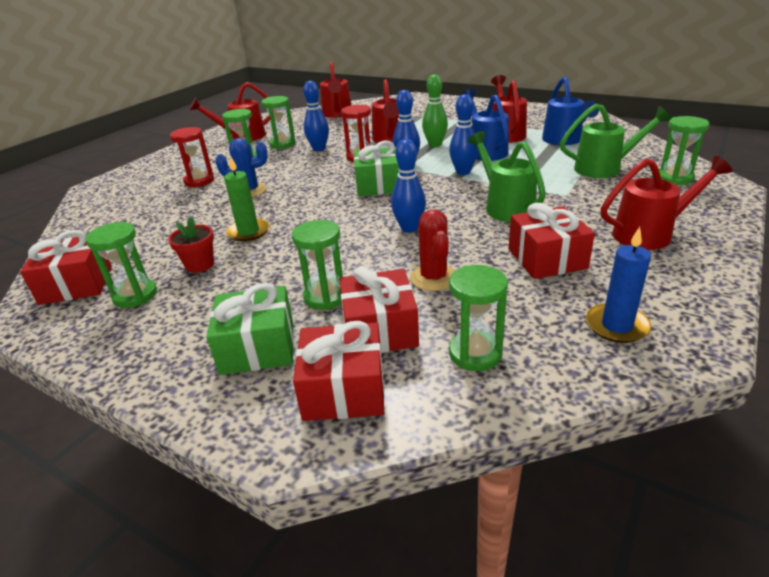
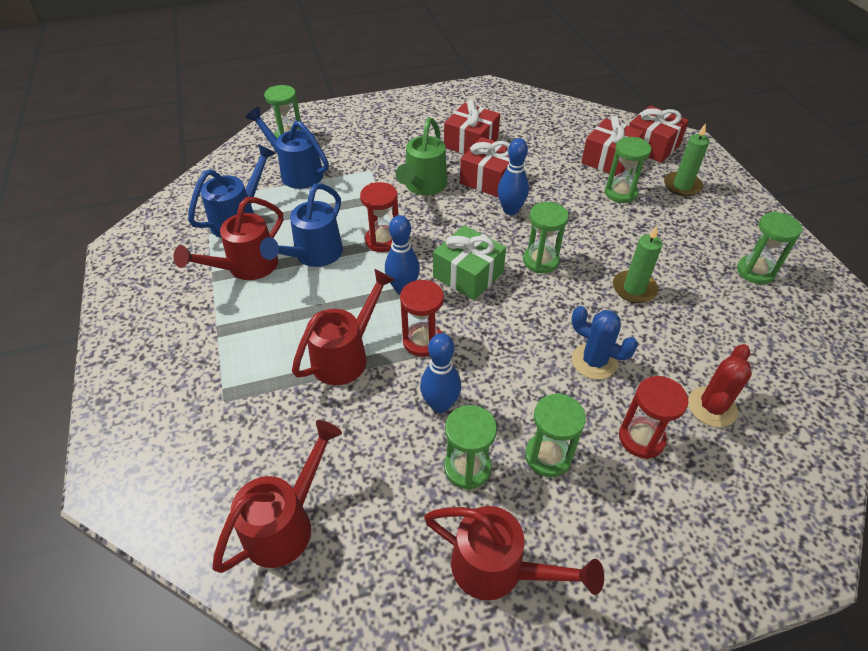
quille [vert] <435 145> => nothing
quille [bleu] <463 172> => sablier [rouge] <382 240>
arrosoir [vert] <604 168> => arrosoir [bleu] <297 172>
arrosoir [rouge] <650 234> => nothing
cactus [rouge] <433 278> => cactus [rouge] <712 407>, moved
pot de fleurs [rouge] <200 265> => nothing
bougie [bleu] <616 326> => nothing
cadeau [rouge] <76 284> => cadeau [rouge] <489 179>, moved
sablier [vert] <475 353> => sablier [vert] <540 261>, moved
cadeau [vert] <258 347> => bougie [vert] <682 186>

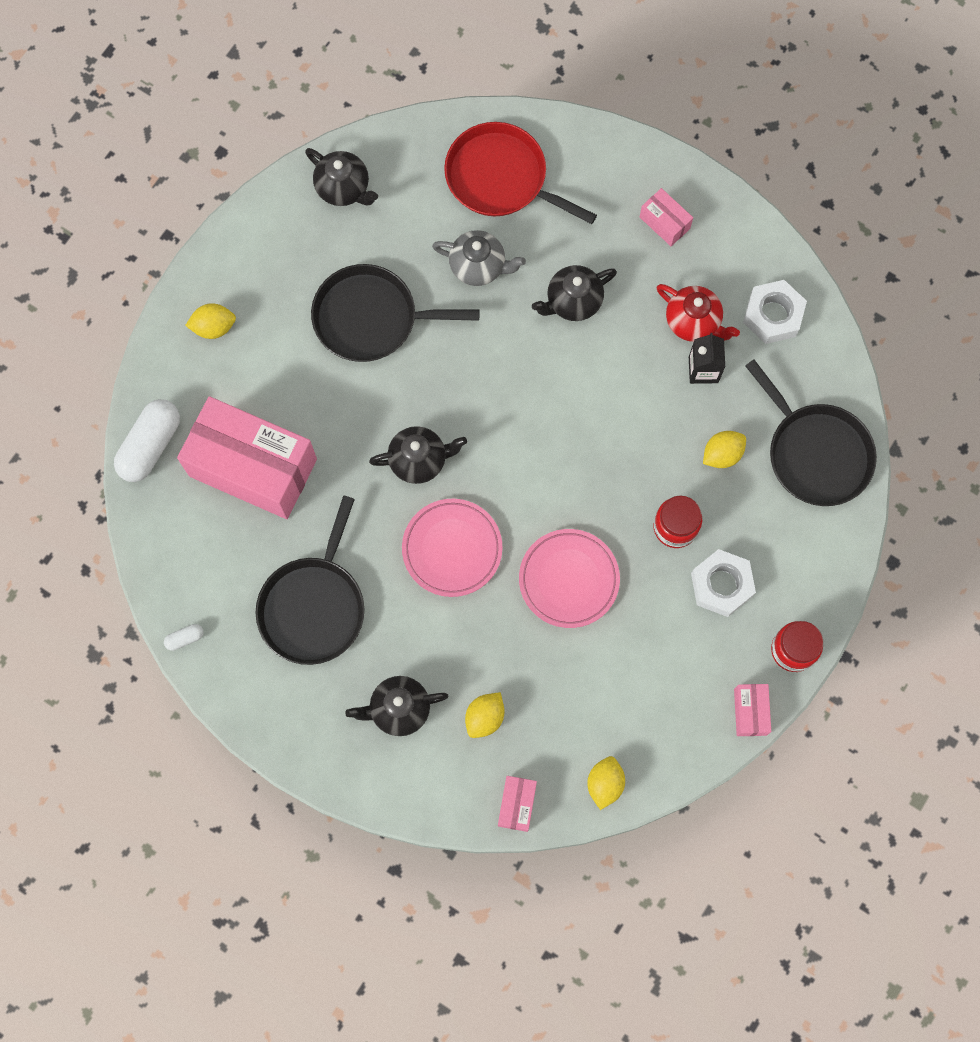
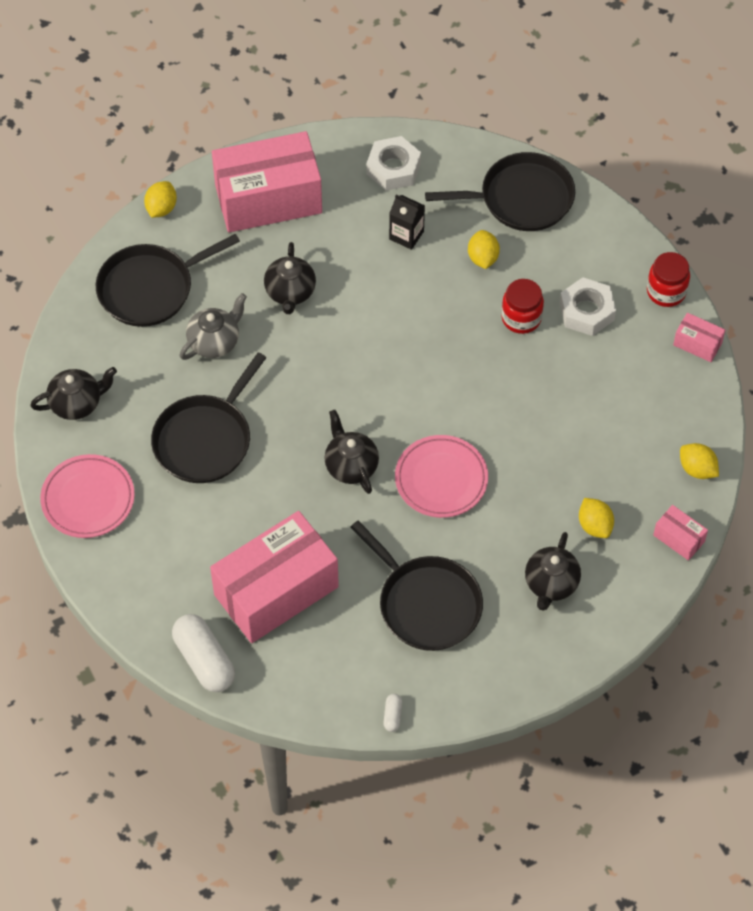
poêle [rouge] <501 178> => poêle [noir] <150 288>
boîte [rose] <664 222> => boîte [rose] <268 199>, x2.38
théière [rouge] <693 322> => nothing
citron [jaune] <214 327> => citron [jaune] <161 208>, moved
théière [noir] <419 460> => théière [noir] <351 465>, 45 degrees counterclockwise
assiette [rose] <569 579> => assiette [rose] <88 499>, moved

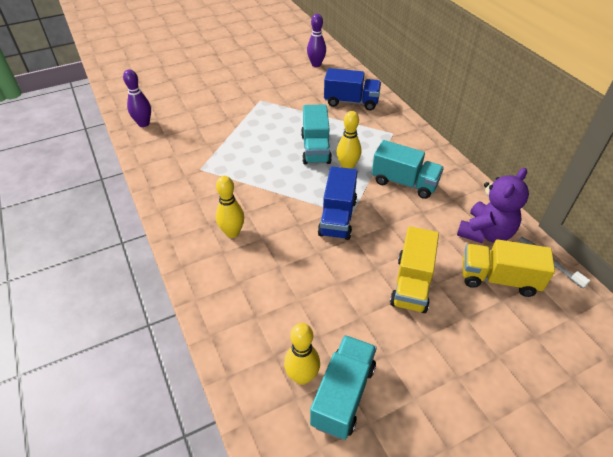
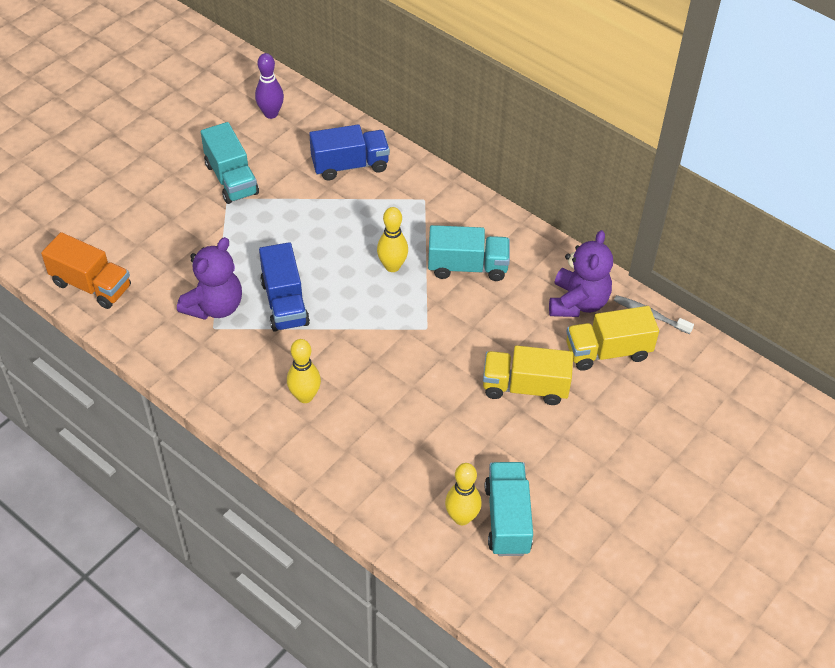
quille [violet] <143 124> => camion [orange] <91 285>
camion [turquoise] <315 149> => camion [turquoise] <231 179>, moved
camion [bleu] <337 217> => camion [bleu] <284 303>, moved
camion [jaune] <411 283> => camion [jaune] <525 387>, 105 degrees clockwise
nothing => ours en peluche [violet] <215 306>

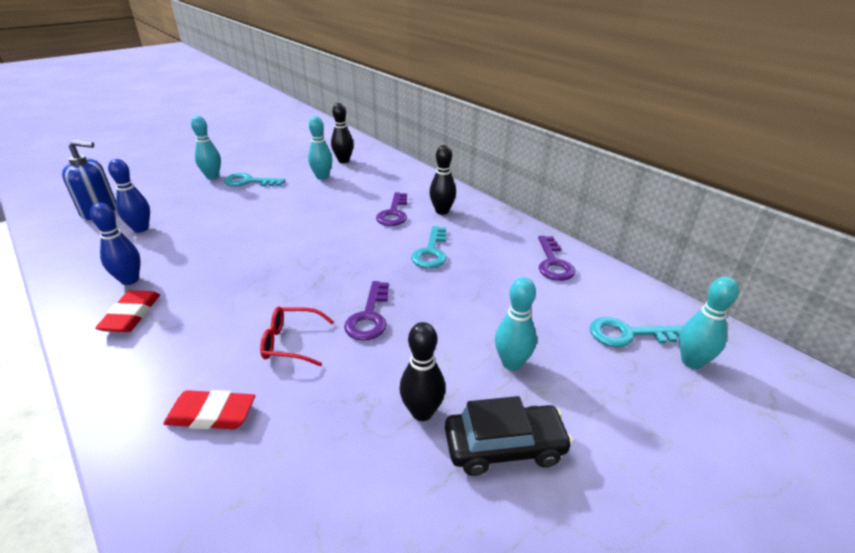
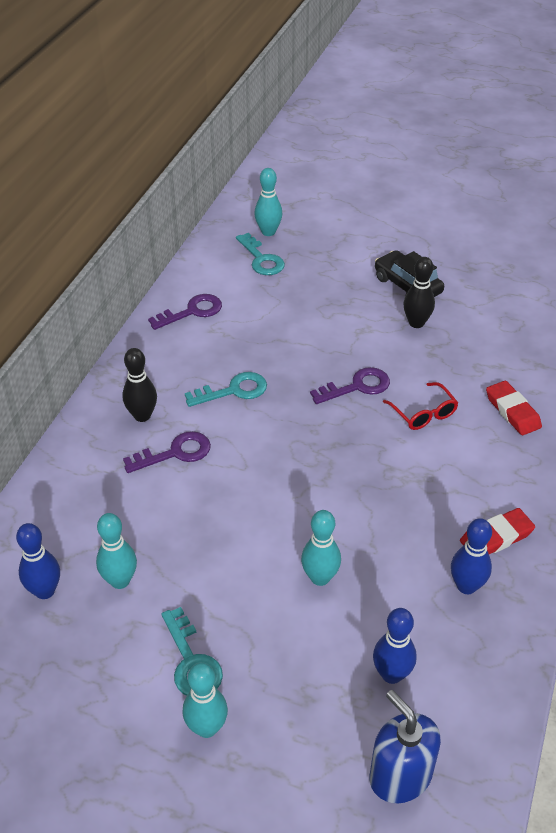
quille [noir] <343 161> => quille [bleu] <45 591>
quille [turquoise] <511 363> => quille [turquoise] <320 577>, moved

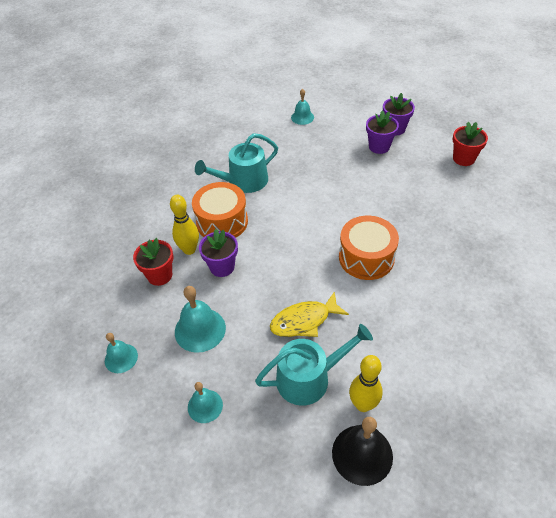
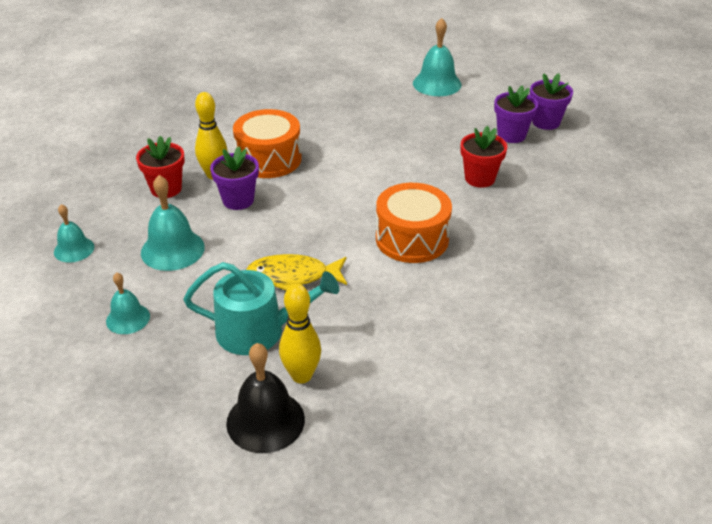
cloche [turquoise] <302 117> => cloche [turquoise] <437 84>, x1.60
pot de fleurs [rouge] <463 159> => pot de fleurs [rouge] <479 178>, moved
arrosoir [turquoise] <243 181> => nothing

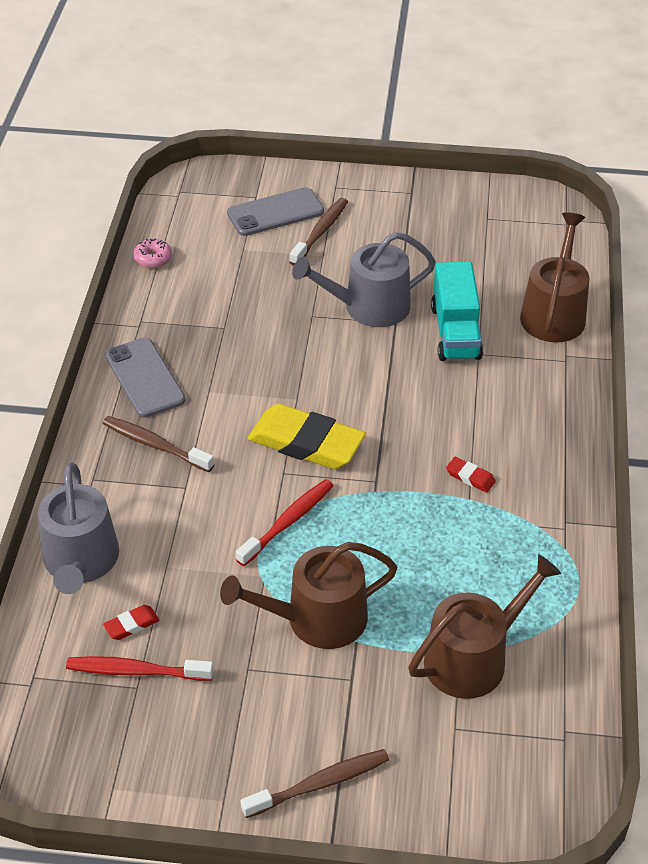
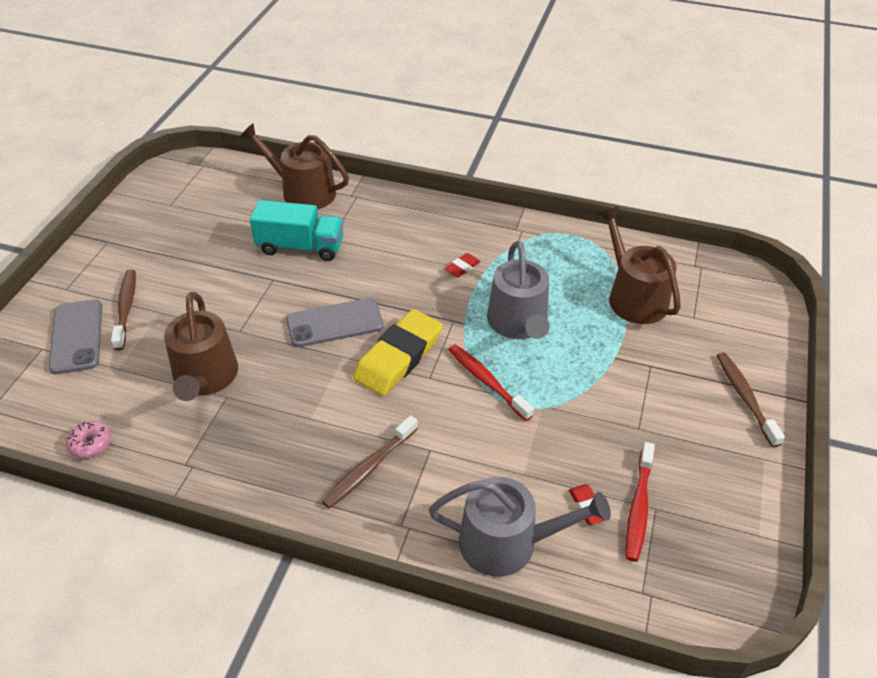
brosse à dents [marron] <320 232> => brosse à dents [marron] <126 308>, 45 degrees clockwise
arrosoir [gris] <368 307> => arrosoir [gris] <518 324>, moved
téléphone [gris] <144 378> => téléphone [gris] <334 323>, moved
arrosoir [marron] <316 619> => arrosoir [marron] <205 378>, moved

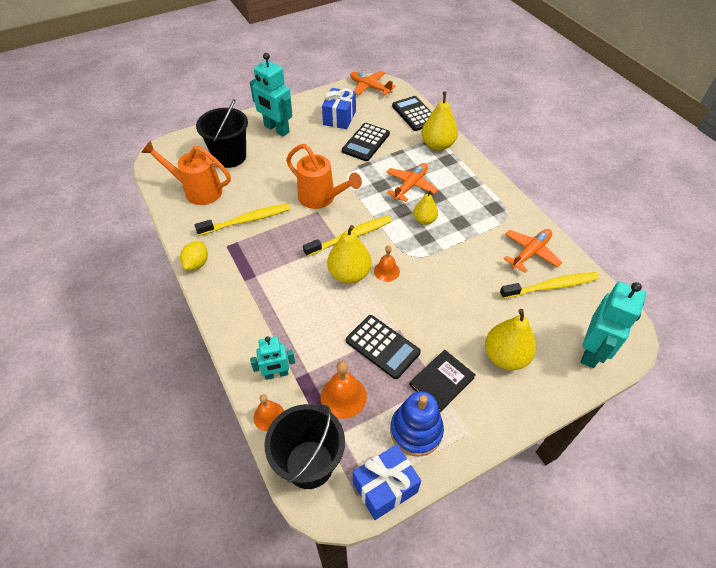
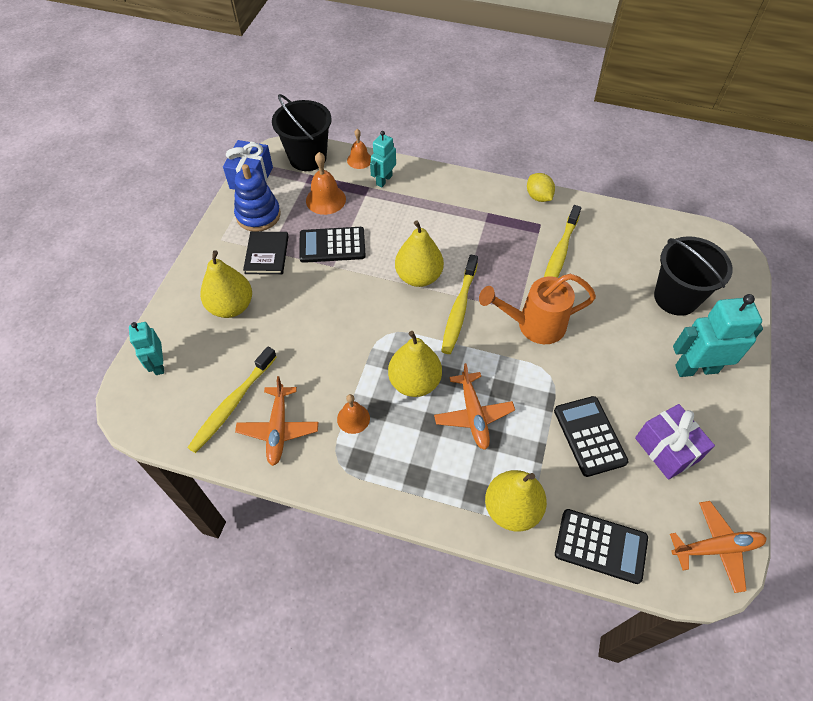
cadeau [bleu] <339 118> => cadeau [violet] <667 449>
arrosoir [orange] <198 190> => nothing
poire [jaune] <424 220> => poire [jaune] <414 382>, x1.64
cloche [orange] <386 271> => cloche [orange] <353 418>, moved
robot [turquoise] <592 352> => robot [turquoise] <158 364>, x0.60

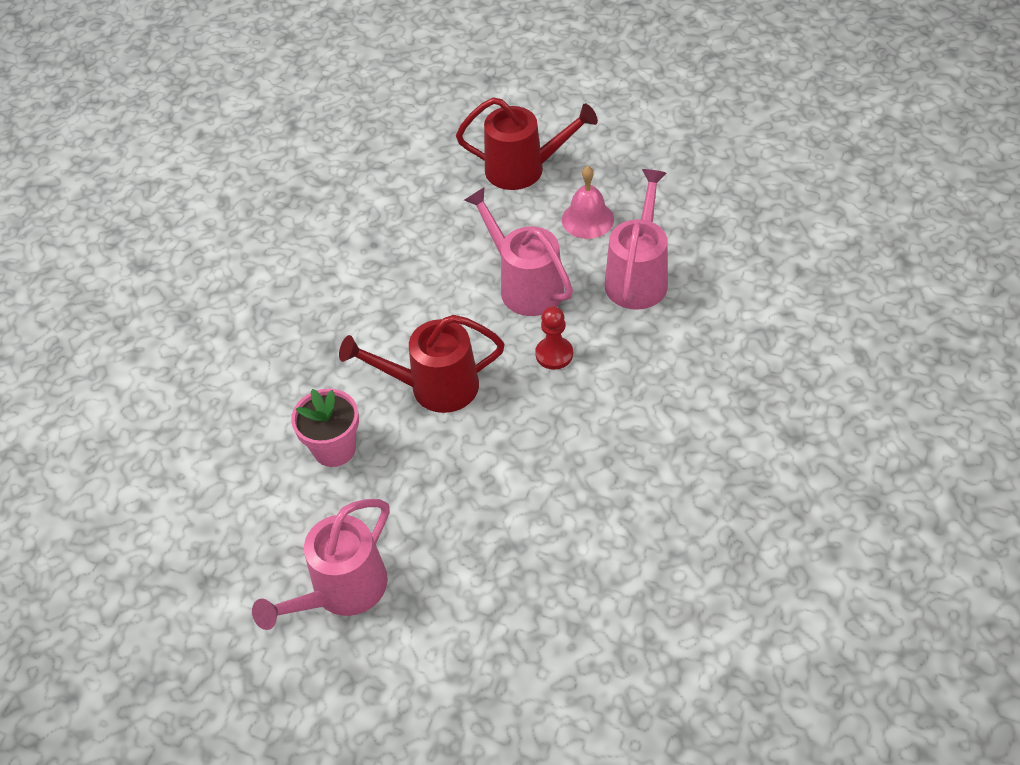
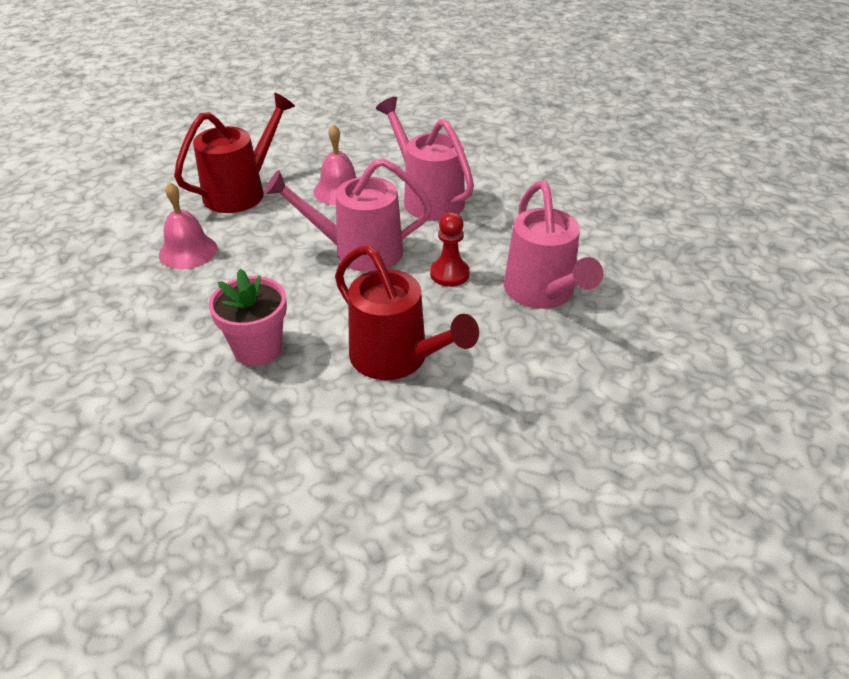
arrosoir [rouge] <433 387> => arrosoir [rouge] <397 359>, 75 degrees counterclockwise
pot de fleurs [rose] <334 449> => pot de fleurs [rose] <257 349>, moved
arrosoir [rose] <341 592> => arrosoir [rose] <543 293>, moved
nothing => cloche [rose] <188 251>

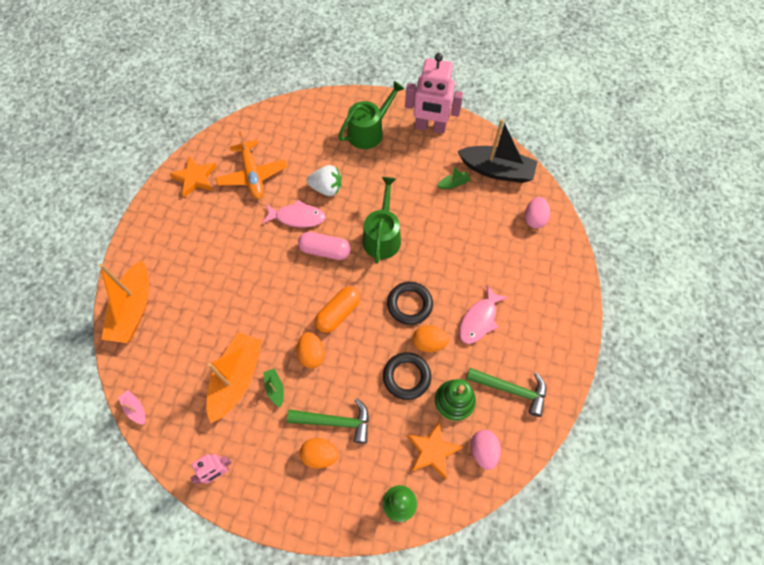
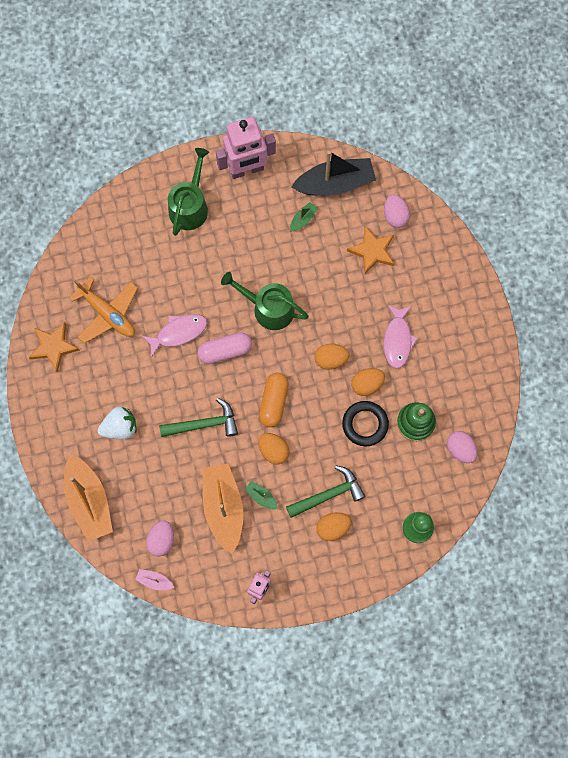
fraise [blanc] <326 188> => fraise [blanc] <120 427>, moved
arrosoir [vert] <382 236> => arrosoir [vert] <268 308>, 45 degrees counterclockwise
anneau [noir] <409 304> => œuf [orange] <330 359>
marteau [vert] <511 390> => marteau [vert] <204 424>, moved
étoile [orange] <432 451> => étoile [orange] <372 251>, moved
nothing => œuf [rose] <161 540>

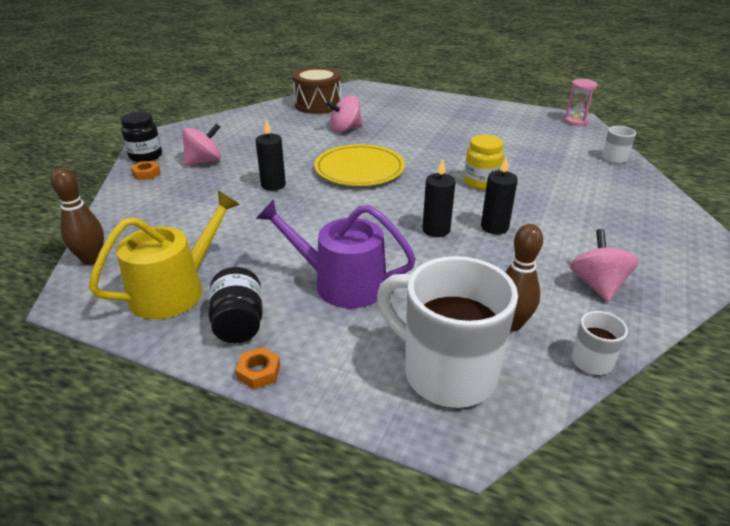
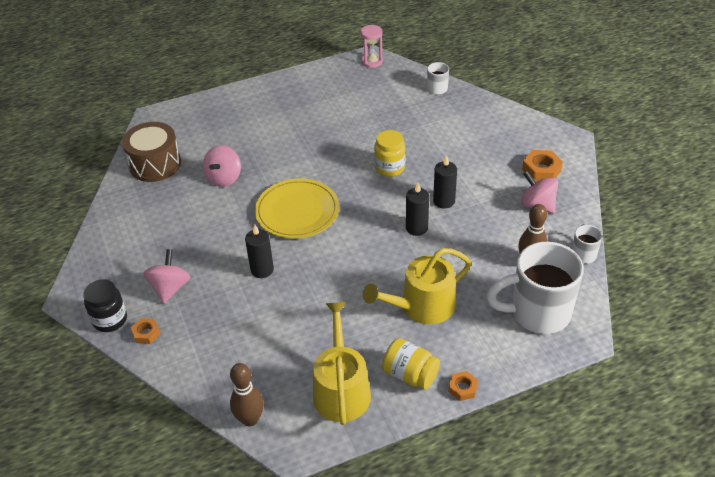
arrosoir [violet] <341 283> => arrosoir [jaune] <421 306>
bocal [noir] <239 323> => bocal [jaune] <410 375>
nothing => écrou [orange] <541 170>

